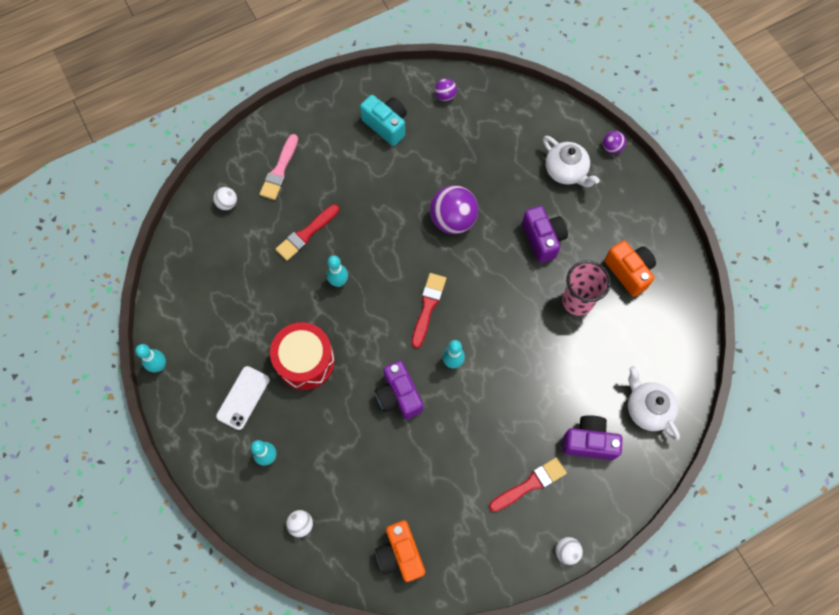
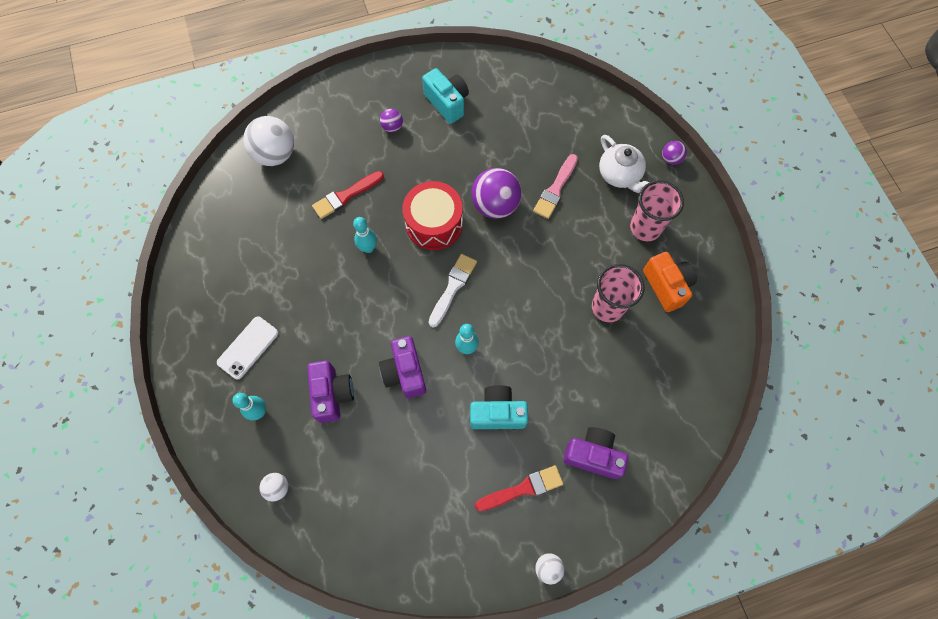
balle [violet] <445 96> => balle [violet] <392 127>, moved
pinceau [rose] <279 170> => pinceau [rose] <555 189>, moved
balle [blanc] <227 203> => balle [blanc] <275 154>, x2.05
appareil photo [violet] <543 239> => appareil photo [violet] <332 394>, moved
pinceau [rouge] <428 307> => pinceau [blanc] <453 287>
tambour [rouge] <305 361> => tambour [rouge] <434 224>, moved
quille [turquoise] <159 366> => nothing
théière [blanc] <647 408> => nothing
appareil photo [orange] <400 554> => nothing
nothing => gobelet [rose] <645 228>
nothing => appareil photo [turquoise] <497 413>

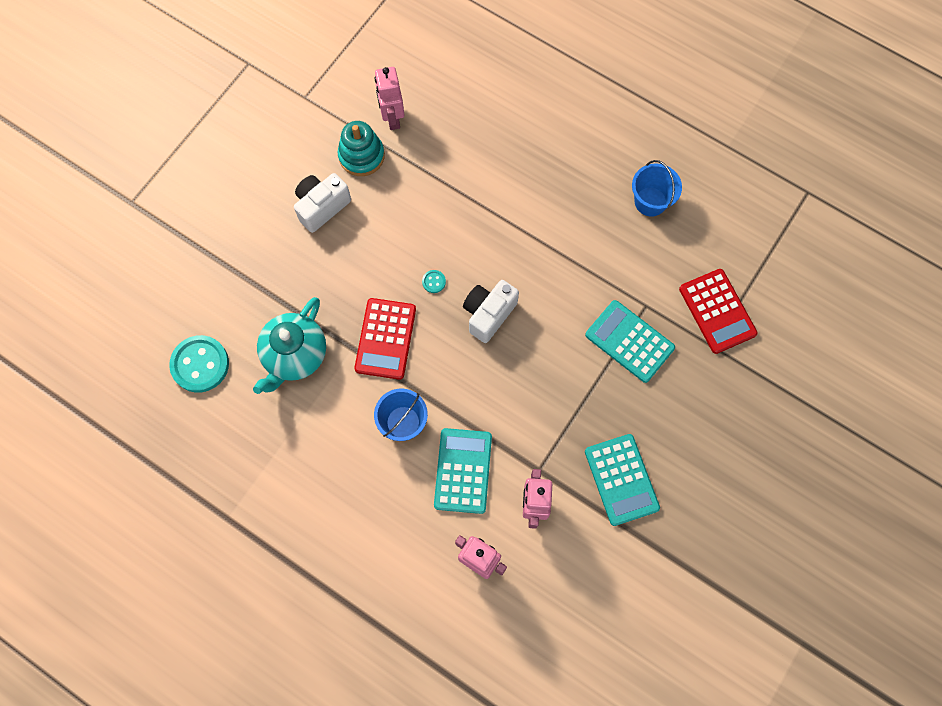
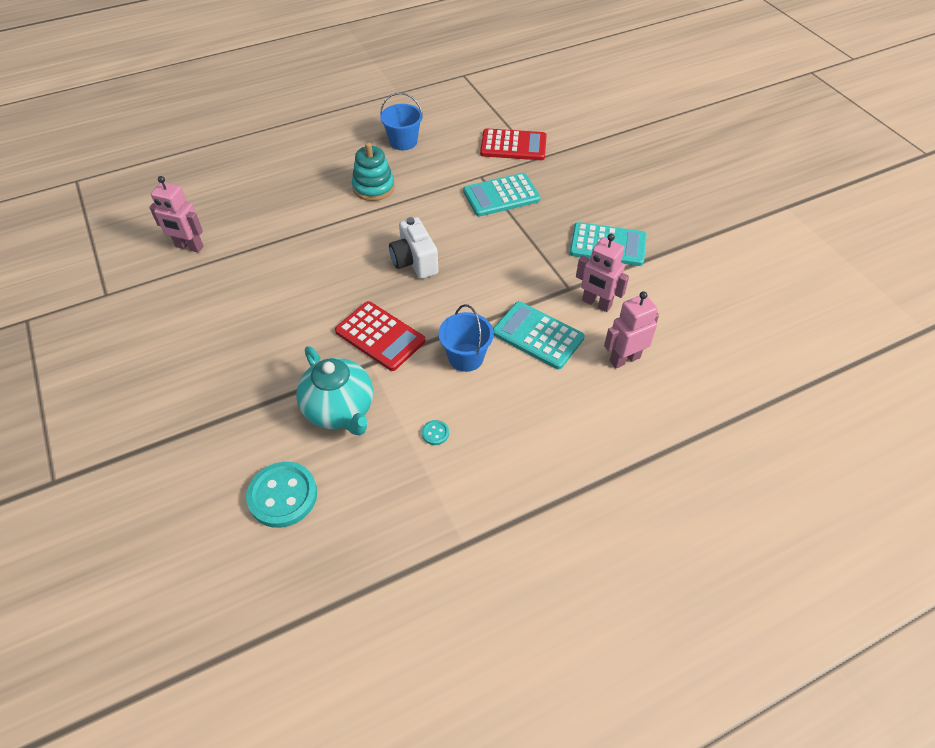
jouet à empiler [turquoise] <361 156> => jouet à empiler [turquoise] <373 187>, moved
appareil photo [blanc] <322 207> => nothing
bouton [turquoise] <434 282> => bouton [turquoise] <435 433>, moved

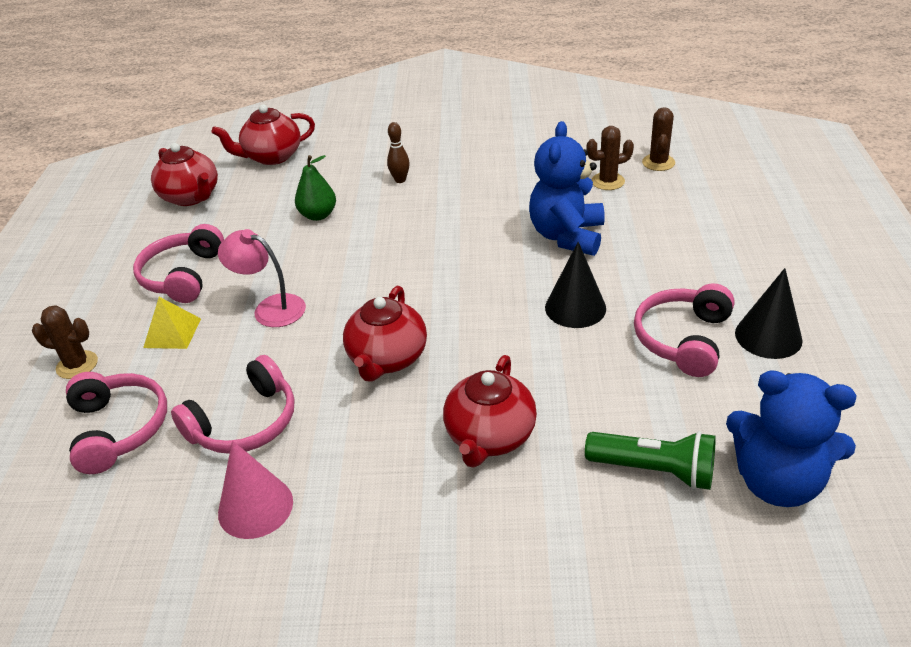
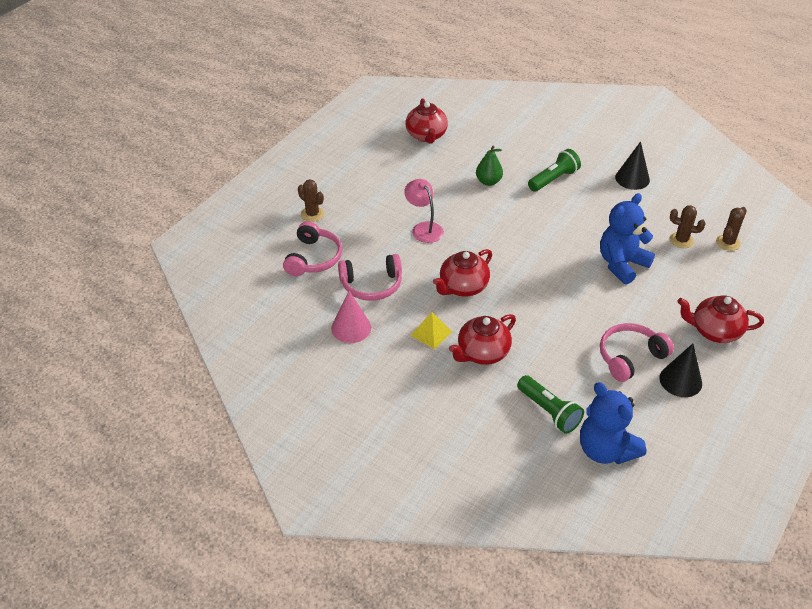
théière [rouge] <272 157> => théière [rouge] <714 331>, moved
quille [marron] <400 180> => lampe de poche [vert] <553 179>
casque audio [rose] <183 276> => nothing
cône [noir] <575 308> => cône [noir] <632 178>, moved
pyramide [jaune] <172 333> => pyramide [jaune] <431 333>, moved

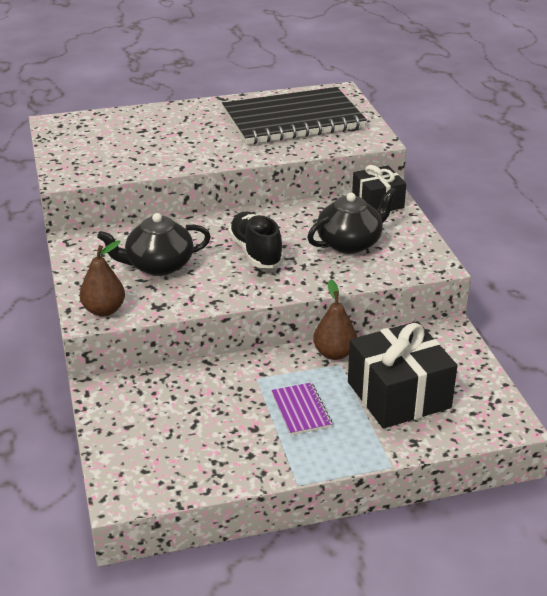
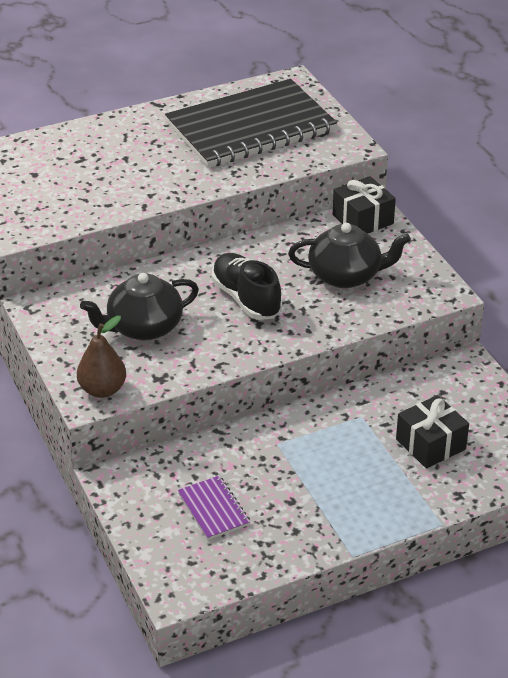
théière [noir] <350 243> => théière [noir] <346 275>, 45 degrees clockwise
poire [marron] <334 353> => nothing
cadeau [noir] <398 395> => cadeau [noir] <430 444>, x0.62
carnet [violet] <301 410> => carnet [violet] <213 509>, moved

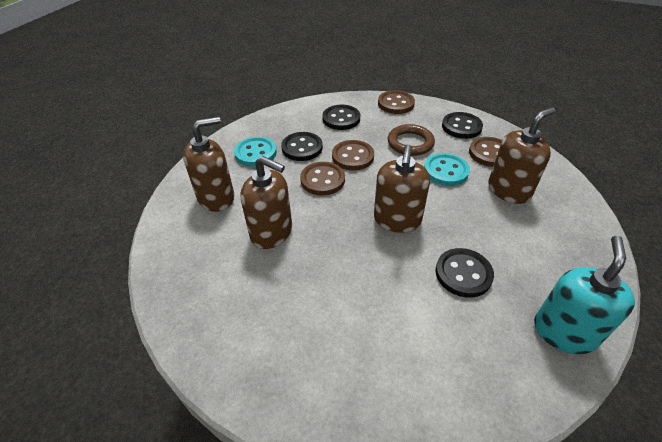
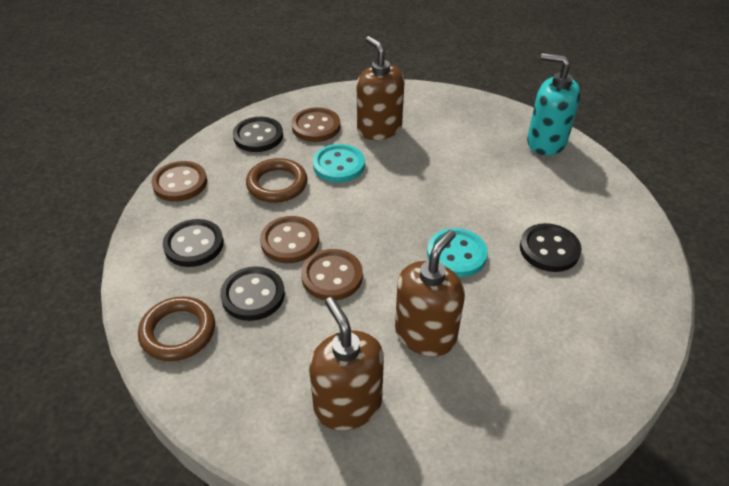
bouton [turquoise] <256 153> => bouton [turquoise] <456 254>, moved
distributeur de savon [marron] <397 220> => nothing
bouton [noir] <463 274> => bouton [noir] <549 249>, moved
nothing => anneau [marron] <178 332>

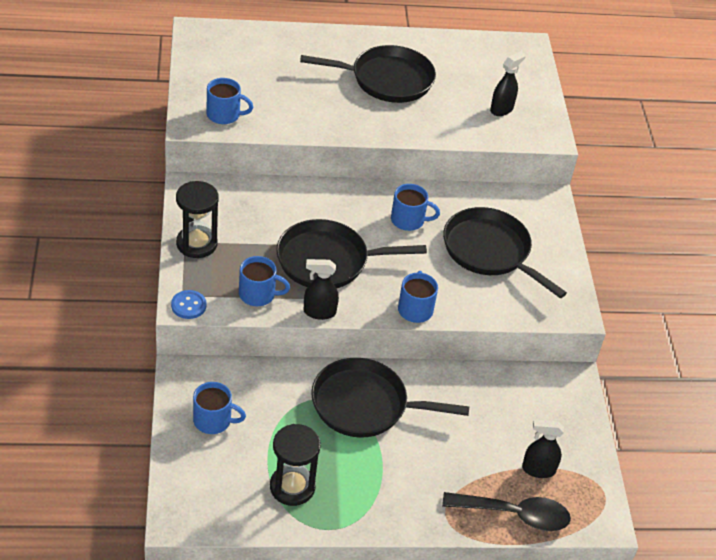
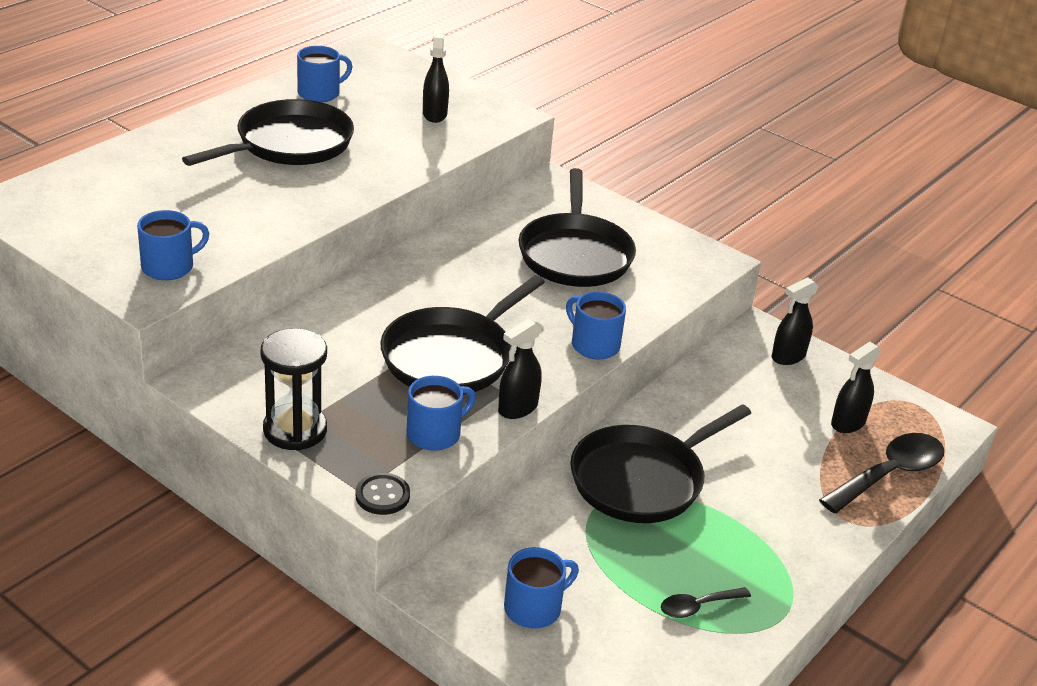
tasse [bleu] <408 220> => tasse [bleu] <320 93>, moved
poêle [noir] <489 251> => poêle [noir] <575 255>, 90 degrees counterclockwise
bouton [bleu] <188 305> => bouton [noir] <382 496>
sablier [noir] <292 487> => cuillère [noir] <698 606>
nothing => vaporisateur [noir] <788 356>

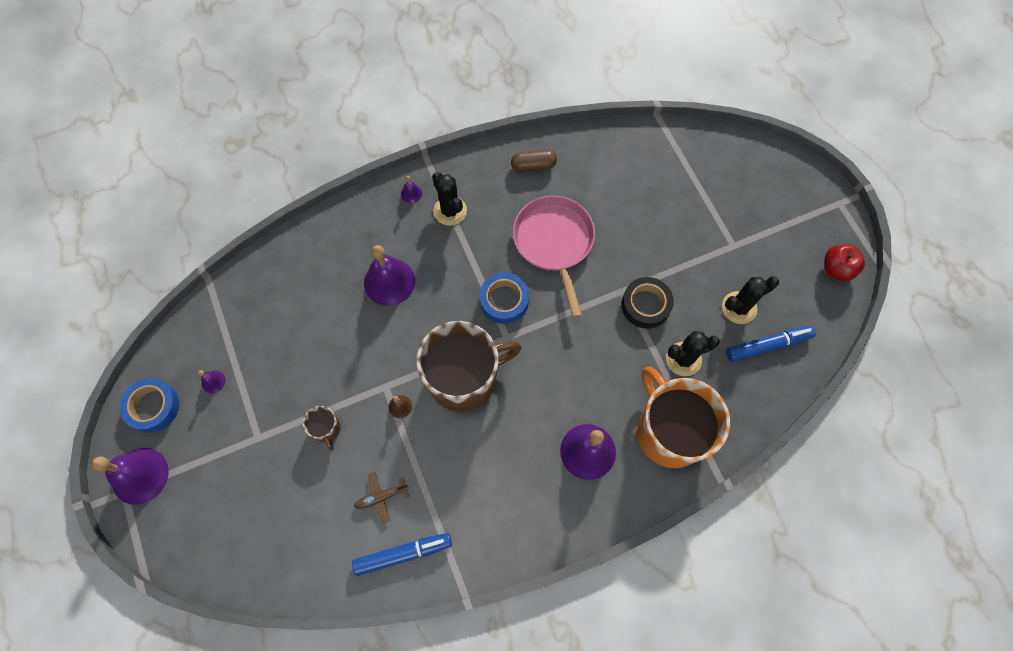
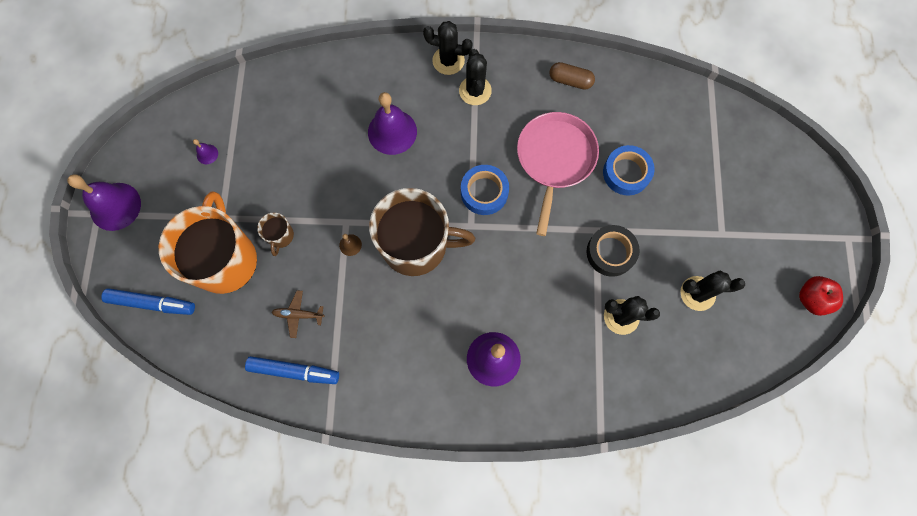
cloche [violet] <411 193> => cactus [noir] <448 61>
feutre [bleu] <767 345> => feutre [bleu] <152 303>, moved
tasse [orange] <669 431> => tasse [orange] <225 260>, moved
ruban adhésif [bleu] <153 407> => ruban adhésif [bleu] <626 173>, moved

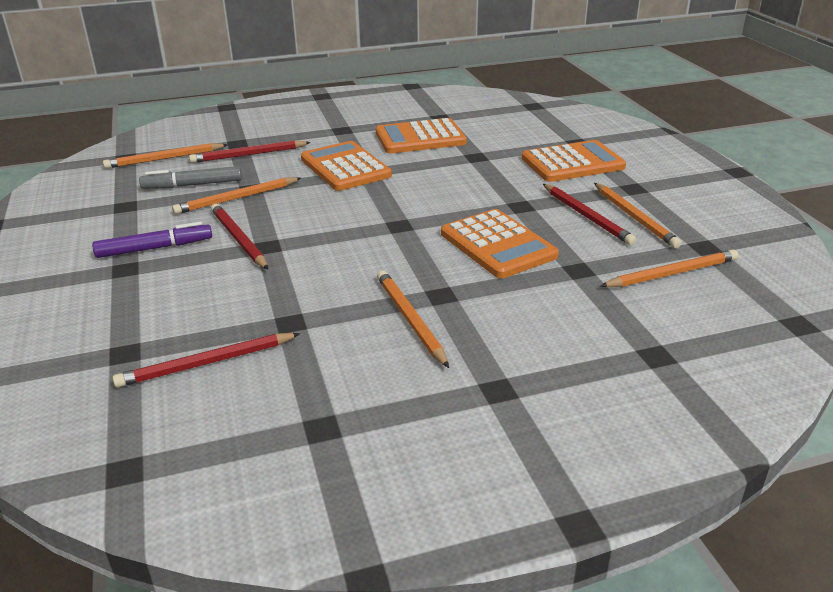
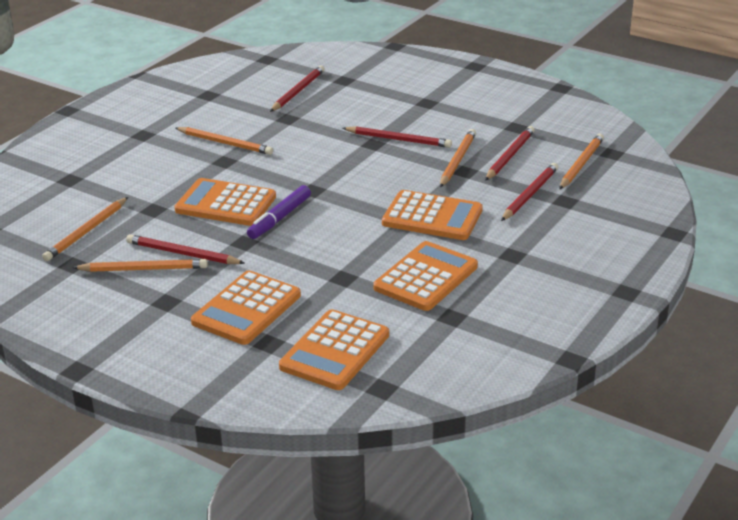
feutre [gris] <193 185> => crayon [rouge] <509 156>
crayon [orange] <634 217> => crayon [orange] <143 269>, 150 degrees clockwise
feutre [violet] <154 248> => feutre [violet] <280 218>, moved
nothing => calculatrice [orange] <335 351>

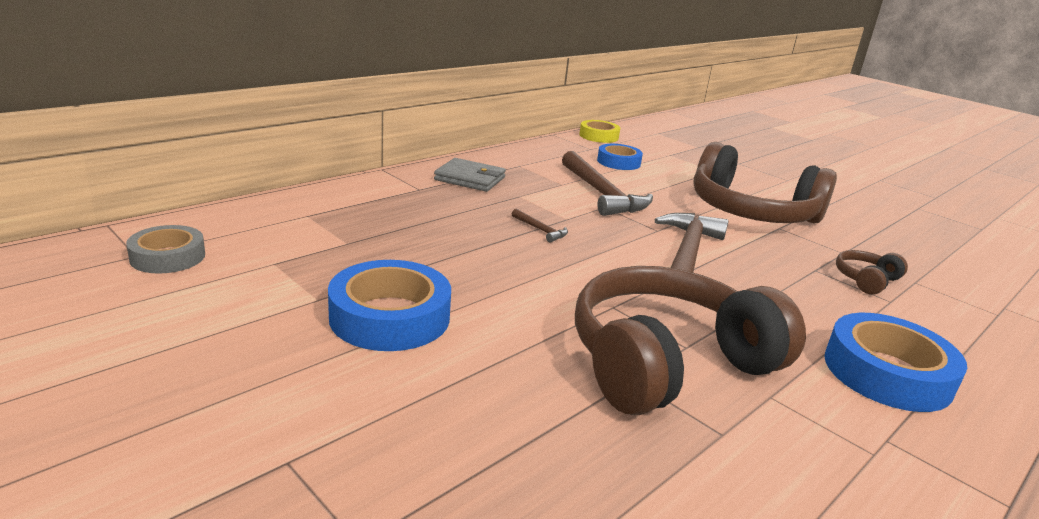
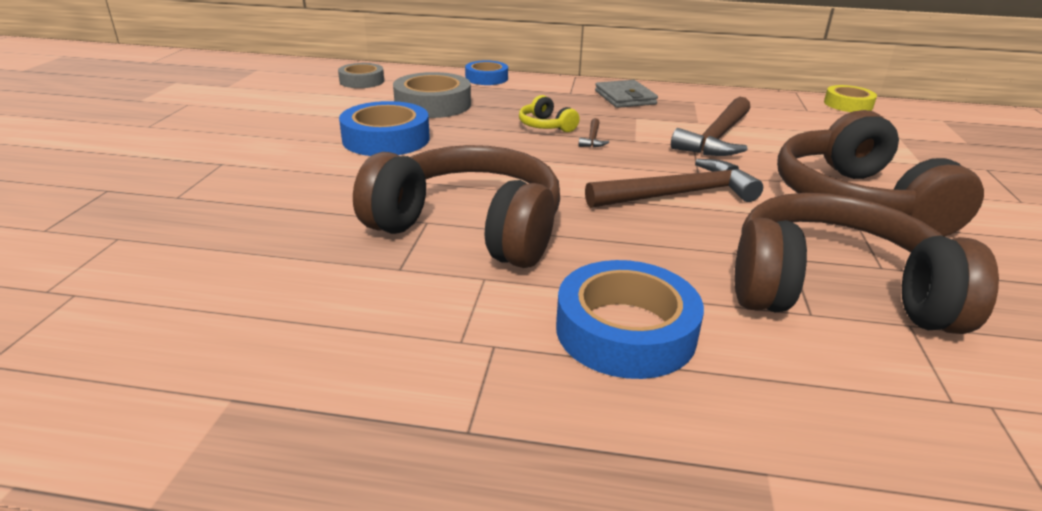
ruban adhésif [bleu] <618 162> => ruban adhésif [bleu] <486 78>, moved
casque audio [marron] <866 280> => casque audio [marron] <834 291>, x2.40
nothing => ruban adhésif [gris] <433 104>
nothing => casque audio [jaune] <546 126>

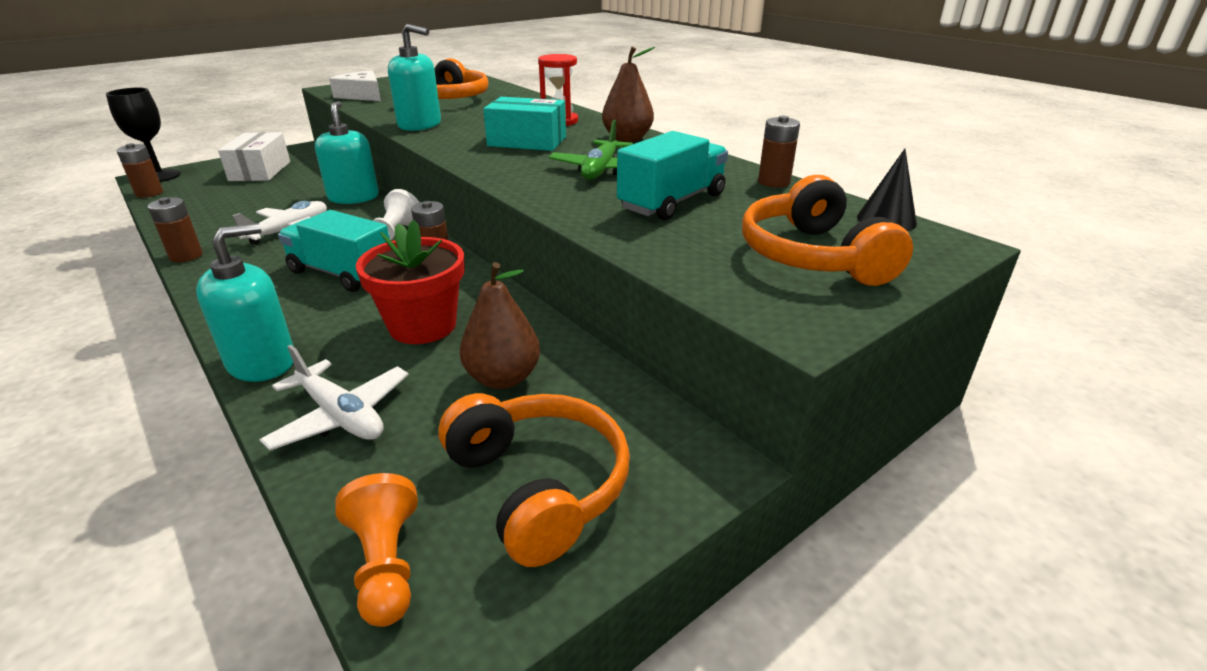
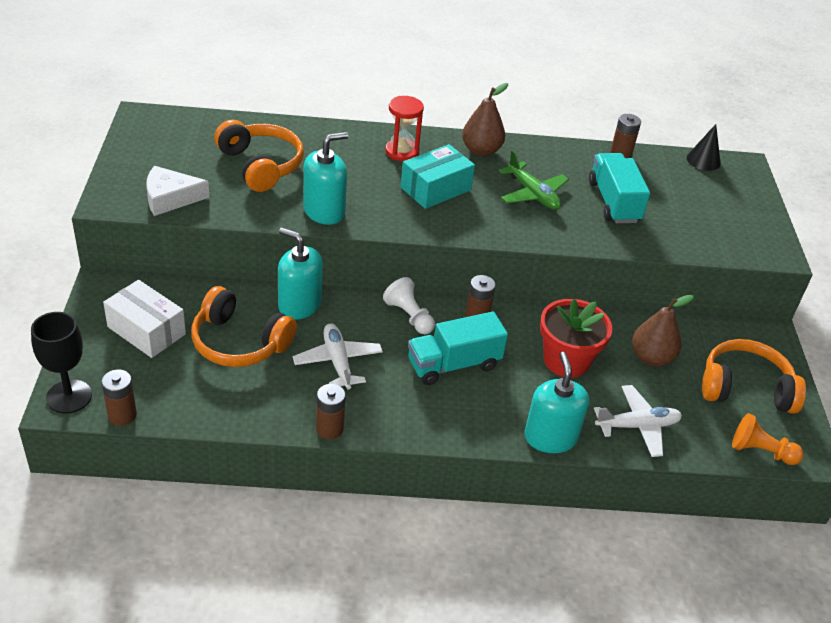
casque audio [orange] <812 256> => casque audio [orange] <239 342>, moved

